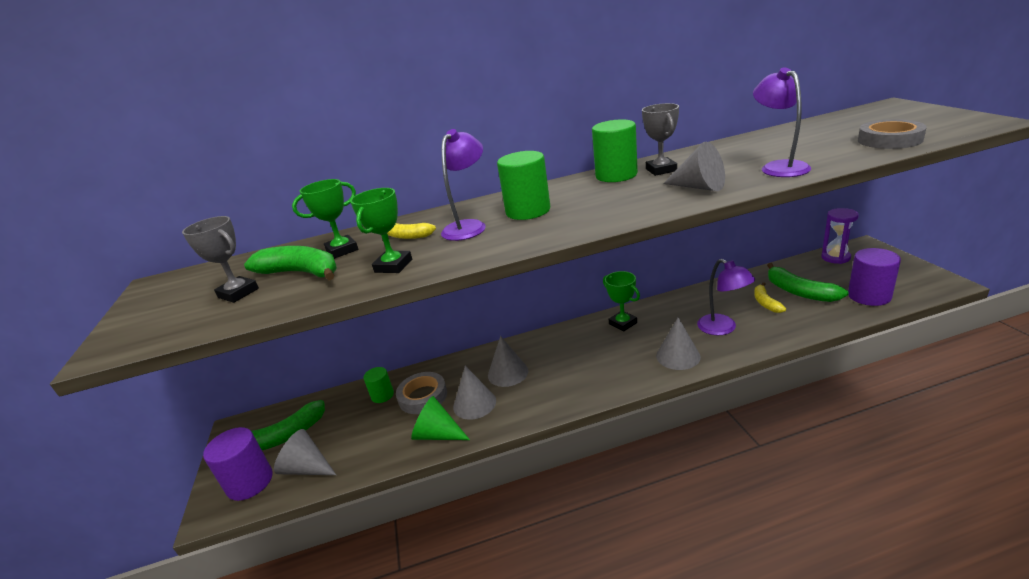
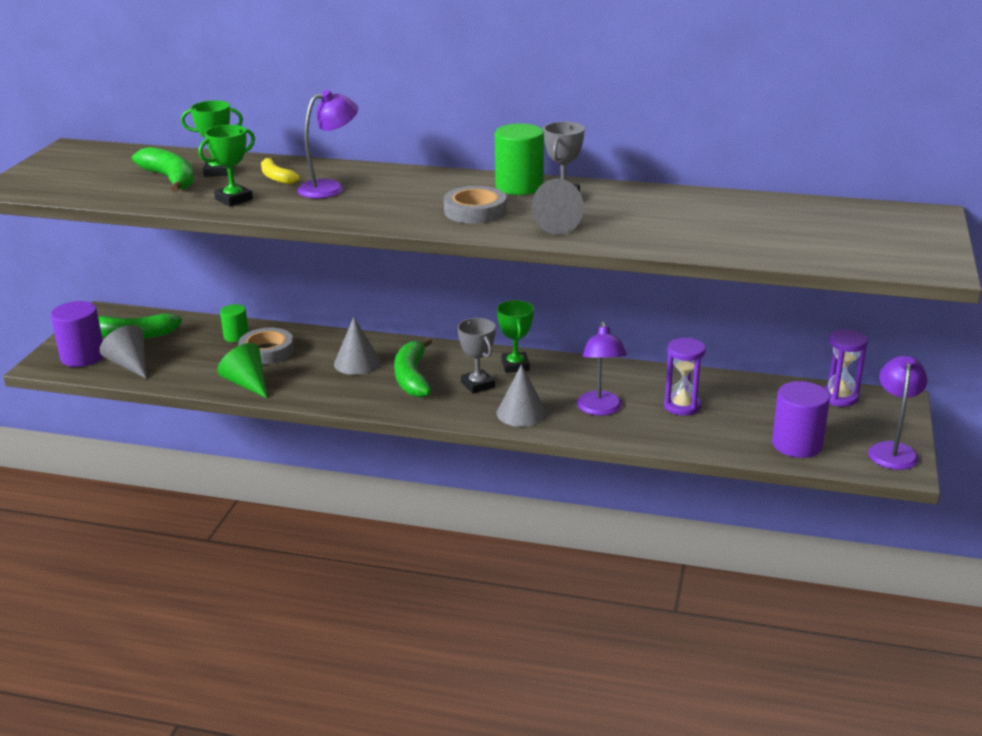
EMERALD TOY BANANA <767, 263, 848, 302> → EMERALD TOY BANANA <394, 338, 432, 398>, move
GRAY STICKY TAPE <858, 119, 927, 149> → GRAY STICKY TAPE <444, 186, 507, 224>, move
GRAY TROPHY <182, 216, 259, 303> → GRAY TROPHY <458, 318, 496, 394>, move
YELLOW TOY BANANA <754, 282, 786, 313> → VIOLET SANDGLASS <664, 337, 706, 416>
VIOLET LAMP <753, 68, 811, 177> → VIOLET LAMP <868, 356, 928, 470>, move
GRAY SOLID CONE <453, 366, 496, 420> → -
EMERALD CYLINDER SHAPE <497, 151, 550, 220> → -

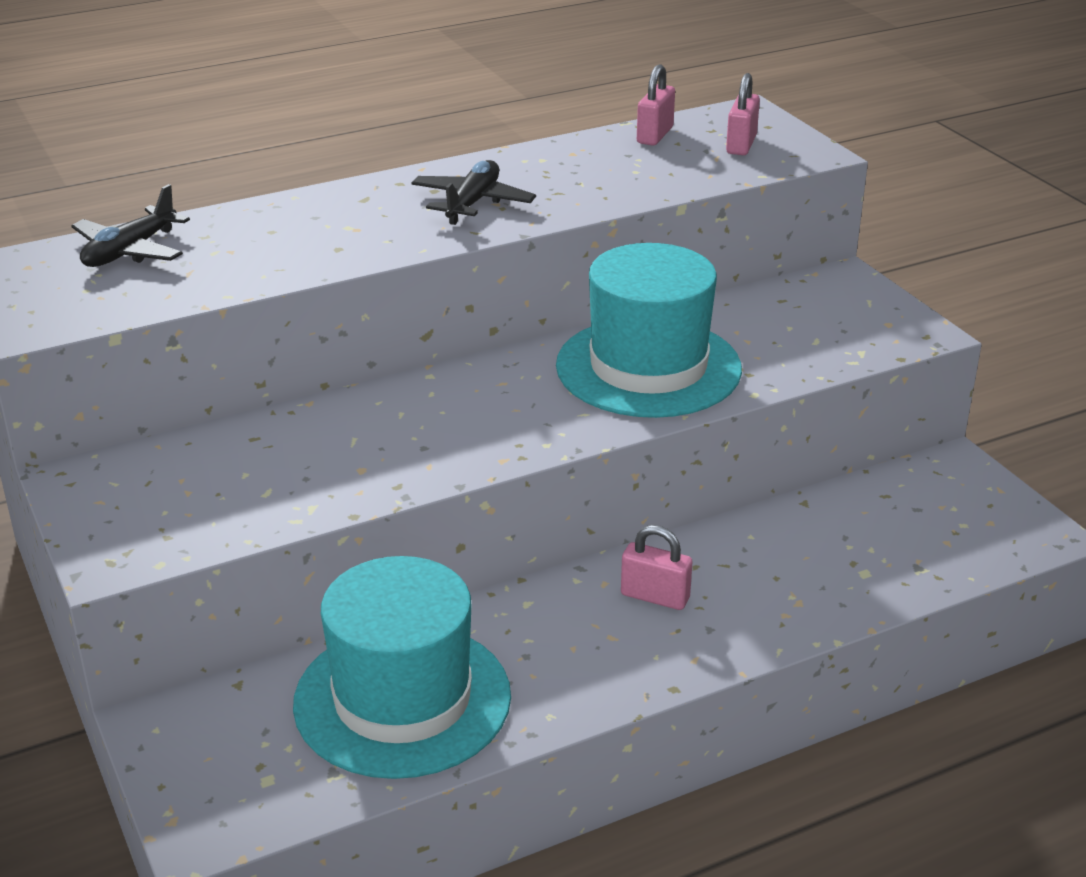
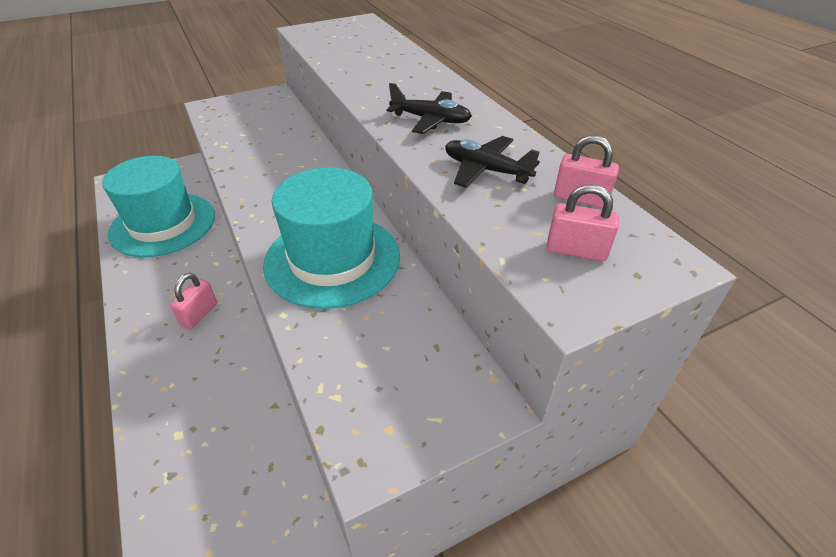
JET-BLACK AEROPLANE <71, 184, 190, 267> → JET-BLACK AEROPLANE <445, 136, 540, 188>, move

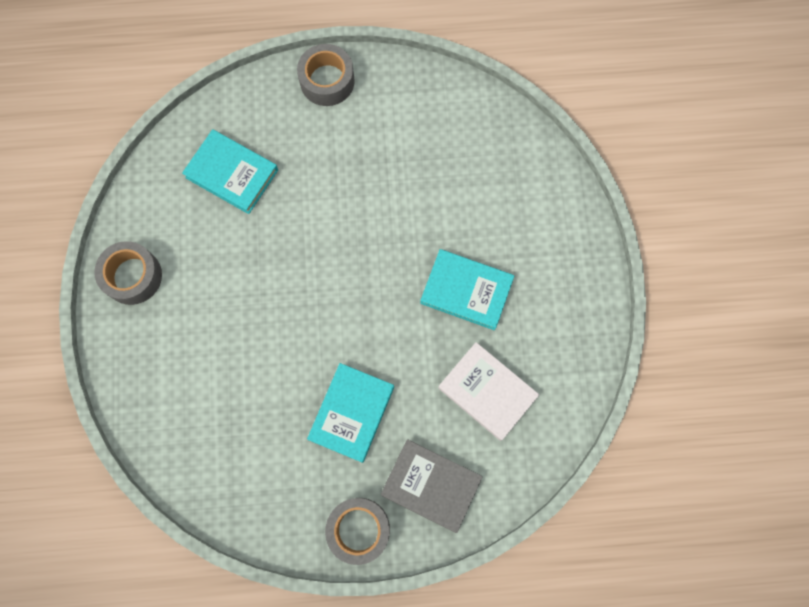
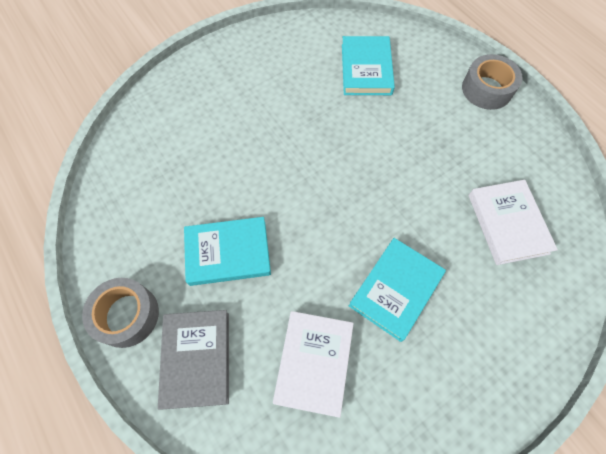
AQUA HARDCOVER <420, 249, 514, 330> → AQUA HARDCOVER <349, 238, 446, 342>, 45 degrees clockwise
- → WHITE HARDCOVER <469, 180, 558, 265>
GRAY STICKY TAPE <94, 241, 162, 305> → -

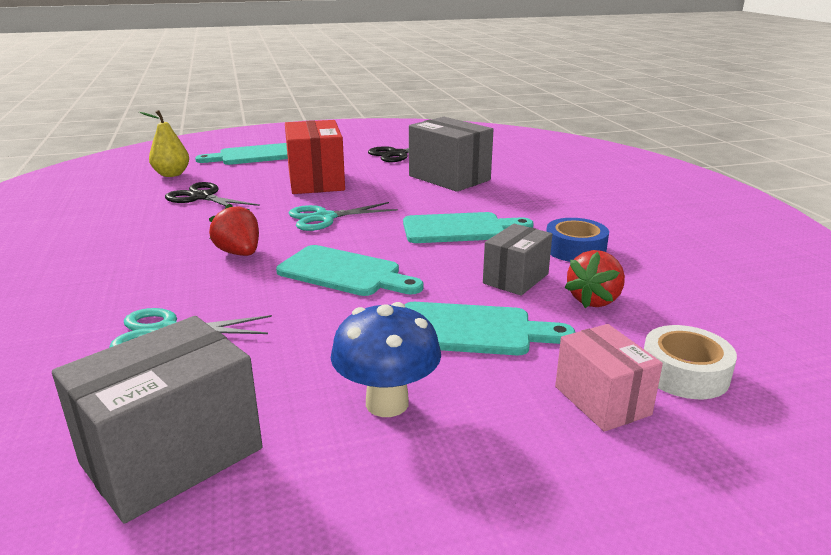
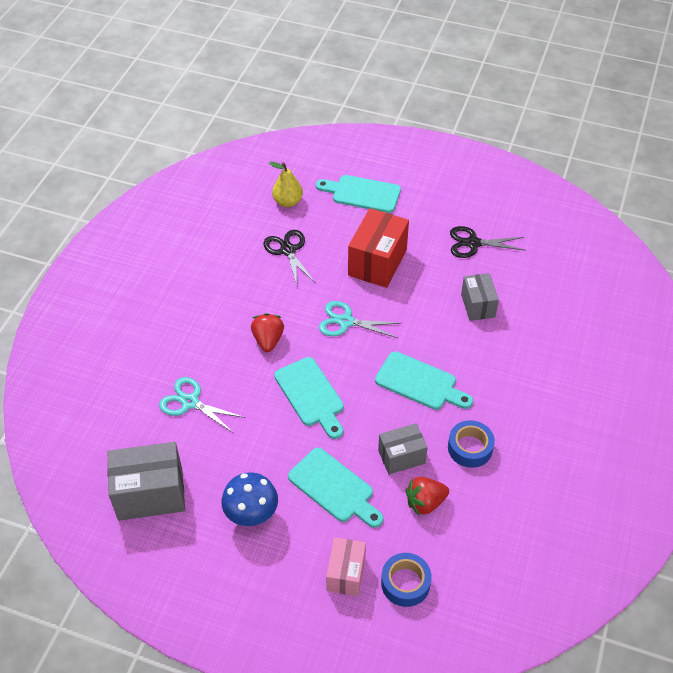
WHITE STICKY TAPE <644, 325, 737, 399> → ROYAL BLUE STICKY TAPE <381, 553, 432, 607>
GRAY PACKAGE <409, 117, 494, 192> → GRAY PACKAGE <461, 273, 499, 321>, x0.61

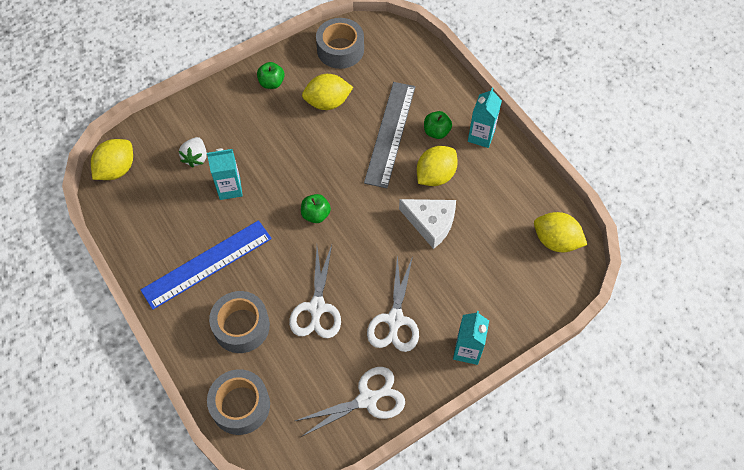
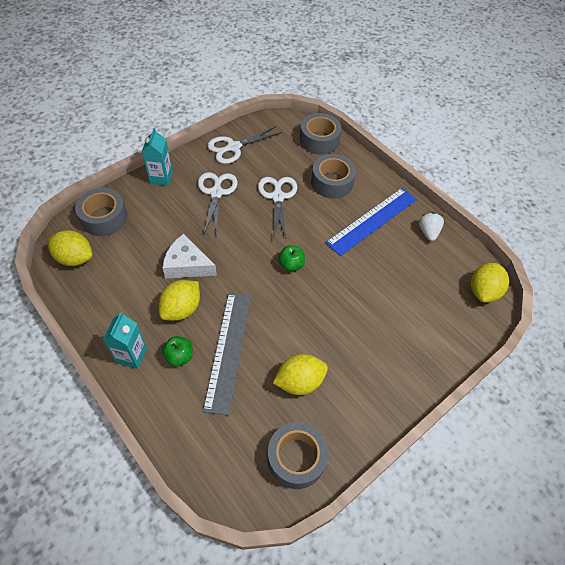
- → GRAY STICKY TAPE <75, 188, 127, 236>
WHITE BERRY <179, 137, 207, 167> → WHITE BERRY <419, 212, 444, 241>, move
AQUA MILK CARTON <207, 148, 243, 200> → -
EMERALD APPLE <257, 62, 285, 89> → -

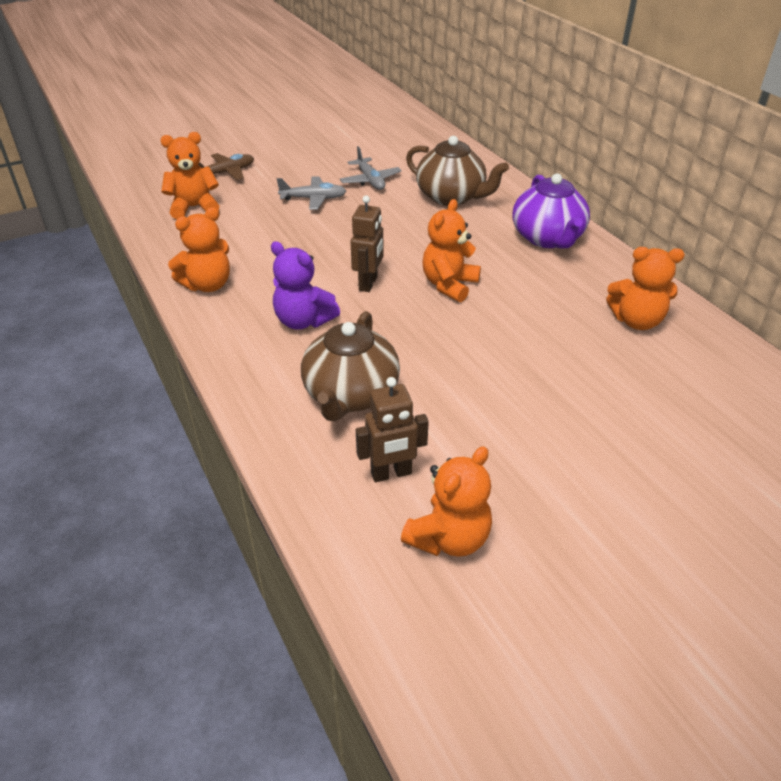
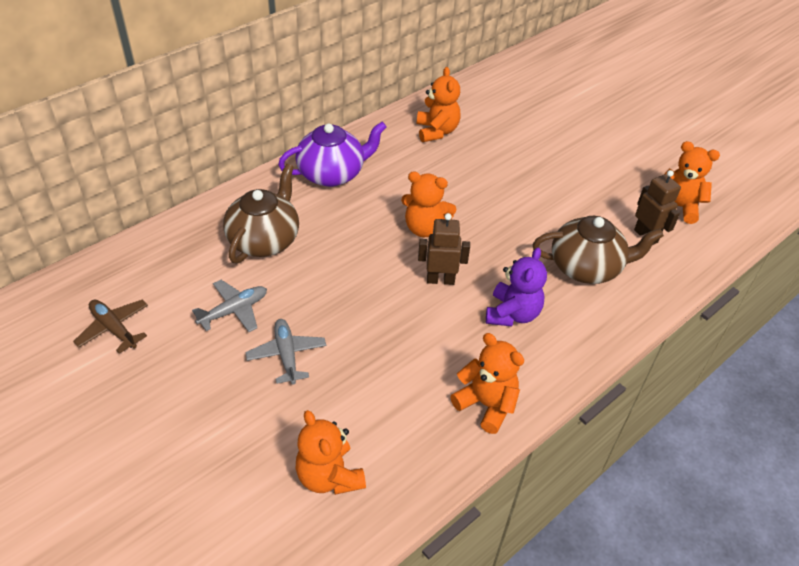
RUSSET AEROPLANE <198, 153, 254, 180> → RUSSET AEROPLANE <73, 299, 148, 354>, move

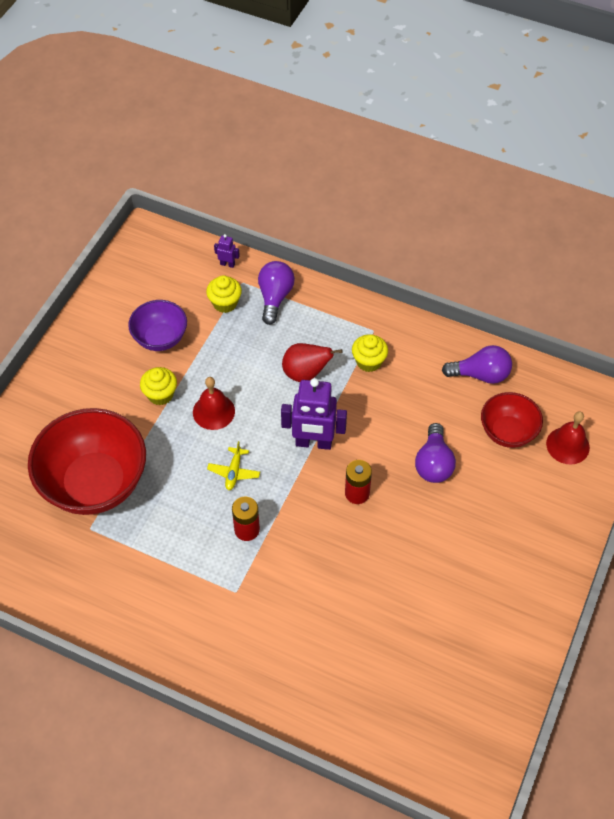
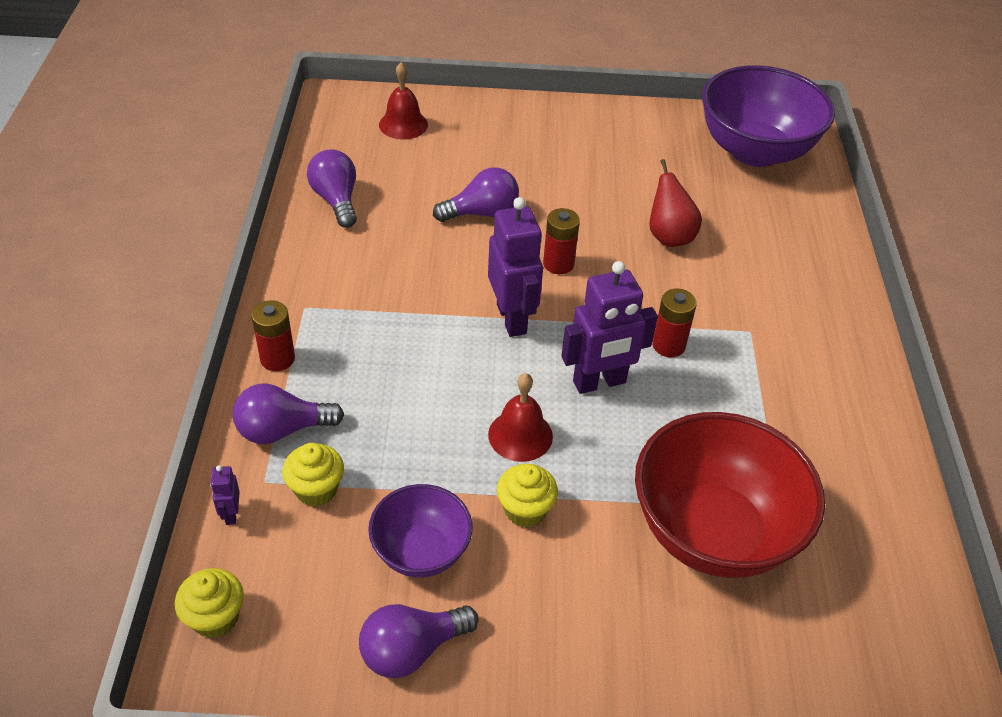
YELLOW FAIRY CAKE <352, 334, 388, 372> → YELLOW FAIRY CAKE <175, 568, 244, 638>, move
- → SCARLET POWER CELL <251, 301, 295, 371>
- → VIOLET LIGHTBULB <359, 604, 479, 678>
YELLOW AEROPLANE <207, 441, 260, 490> → VIOLET ROBOT FIGURE <561, 261, 658, 394>
SCARLET PEAR FRUIT <282, 343, 343, 382> → SCARLET PEAR FRUIT <649, 159, 702, 247>, move
- → VIOLET DEEP DISH <702, 65, 835, 167>
SCARLET DEEP DISH <481, 392, 543, 448> → -

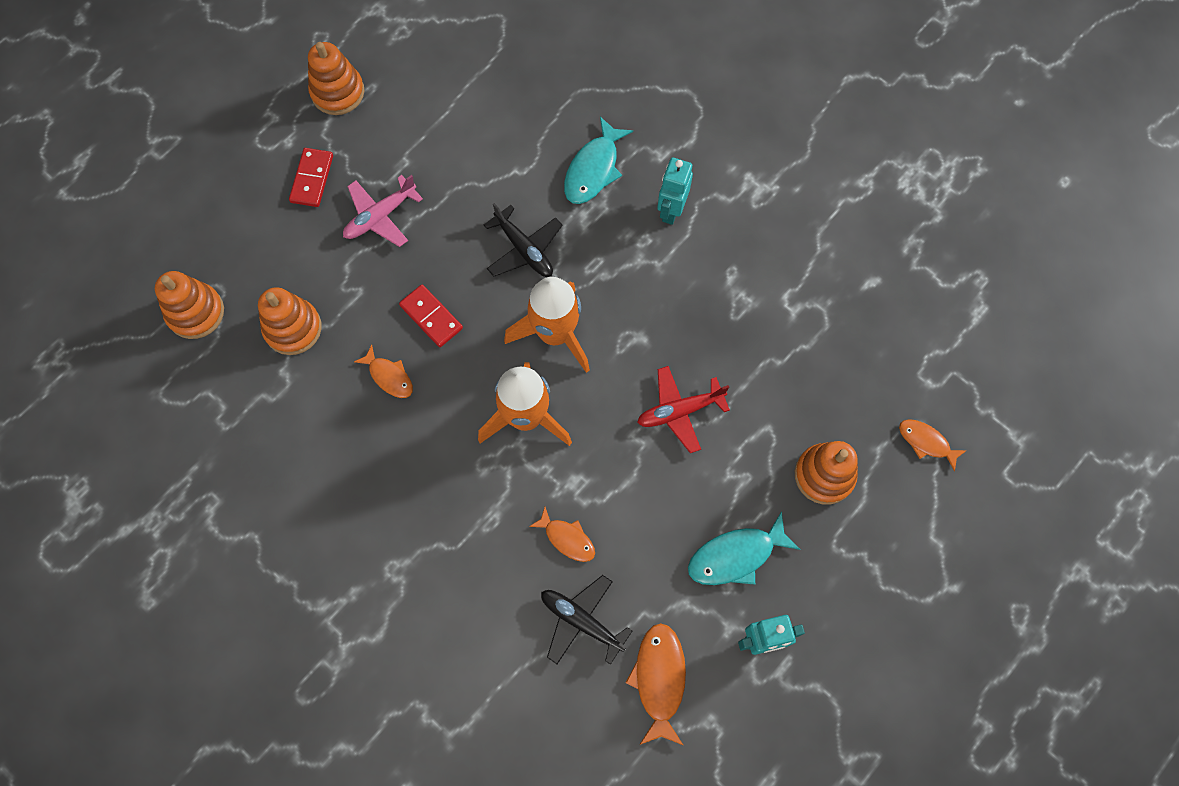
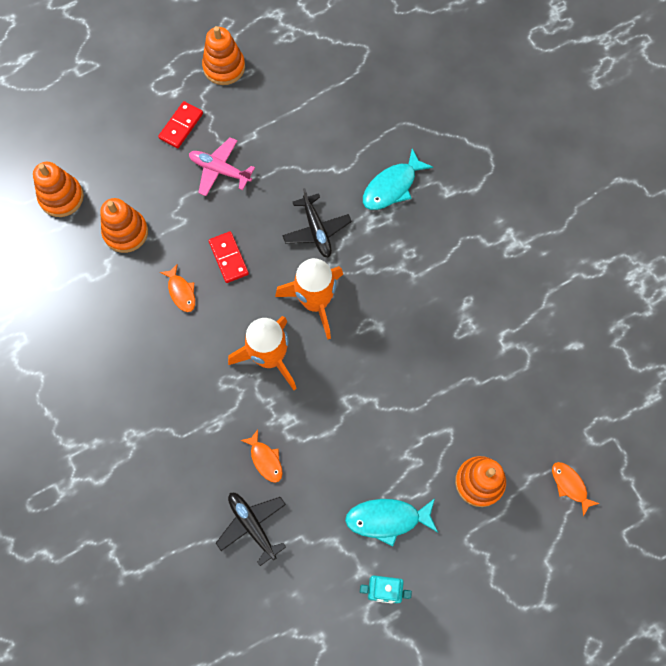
ROSY AEROPLANE <343, 175, 423, 247> → ROSY AEROPLANE <189, 138, 255, 196>, 45 degrees clockwise
BRIGHT ORANGE FISH <625, 623, 686, 746> → -
SCARLET AEROPLANE <637, 366, 730, 453> → -
AQUA ROBOT FIGURE <657, 158, 693, 225> → -

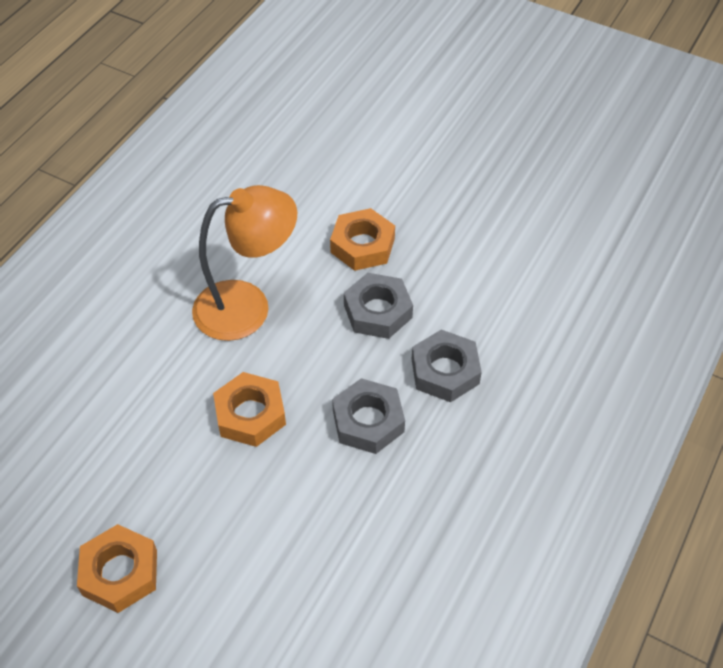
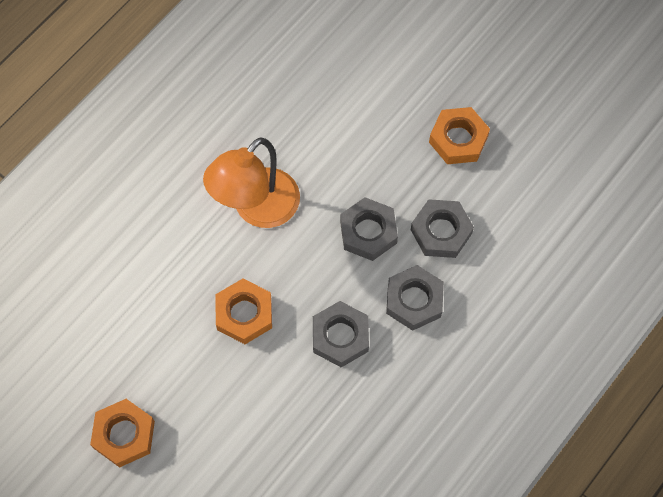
BRIGHT ORANGE LAMP <192, 185, 297, 341> → BRIGHT ORANGE LAMP <203, 137, 300, 228>, 135 degrees clockwise
- → GRAY HEX NUT <411, 199, 474, 258>
BRIGHT ORANGE HEX NUT <330, 208, 395, 271> → BRIGHT ORANGE HEX NUT <429, 107, 490, 164>, move

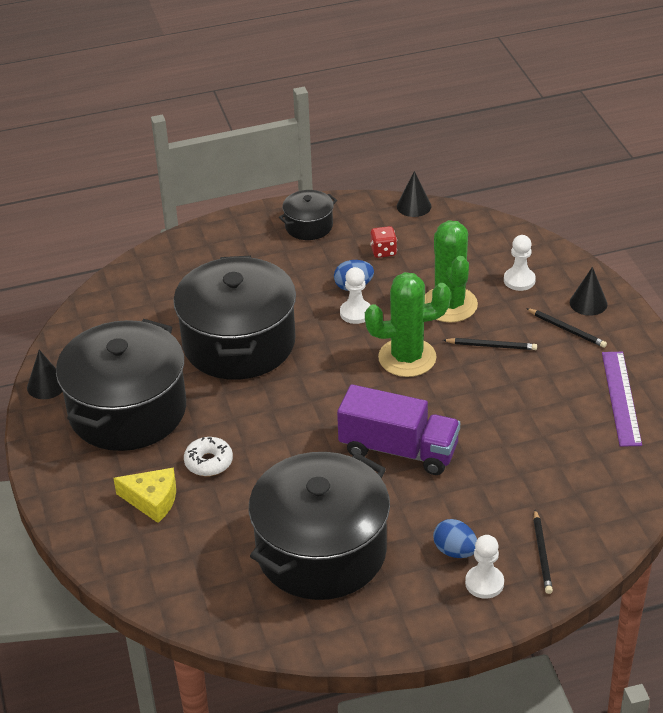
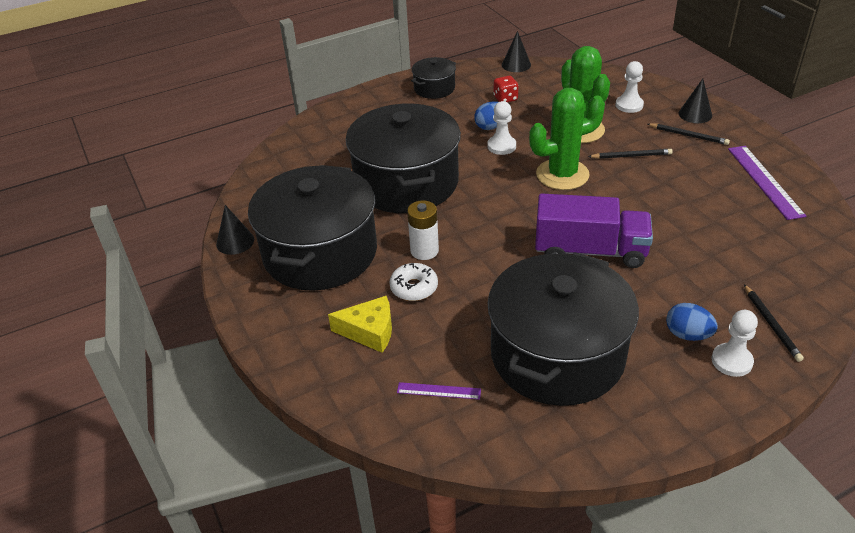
- → VIOLET RULER <397, 382, 481, 400>
- → WHITE POWER CELL <407, 200, 439, 260>

